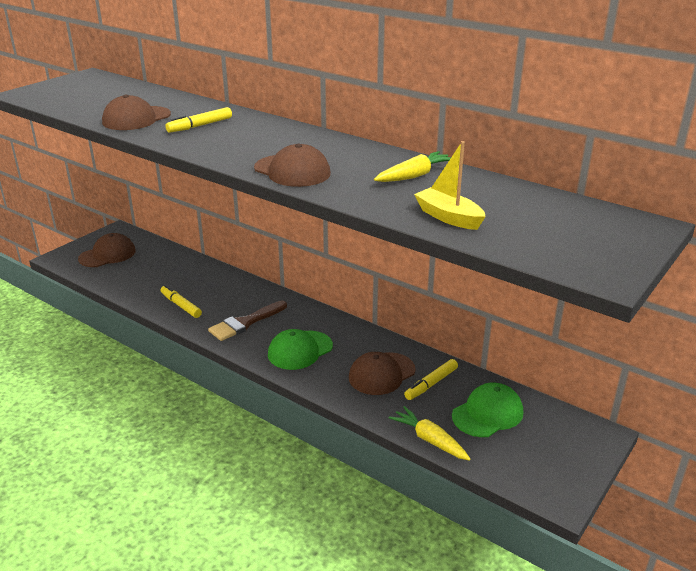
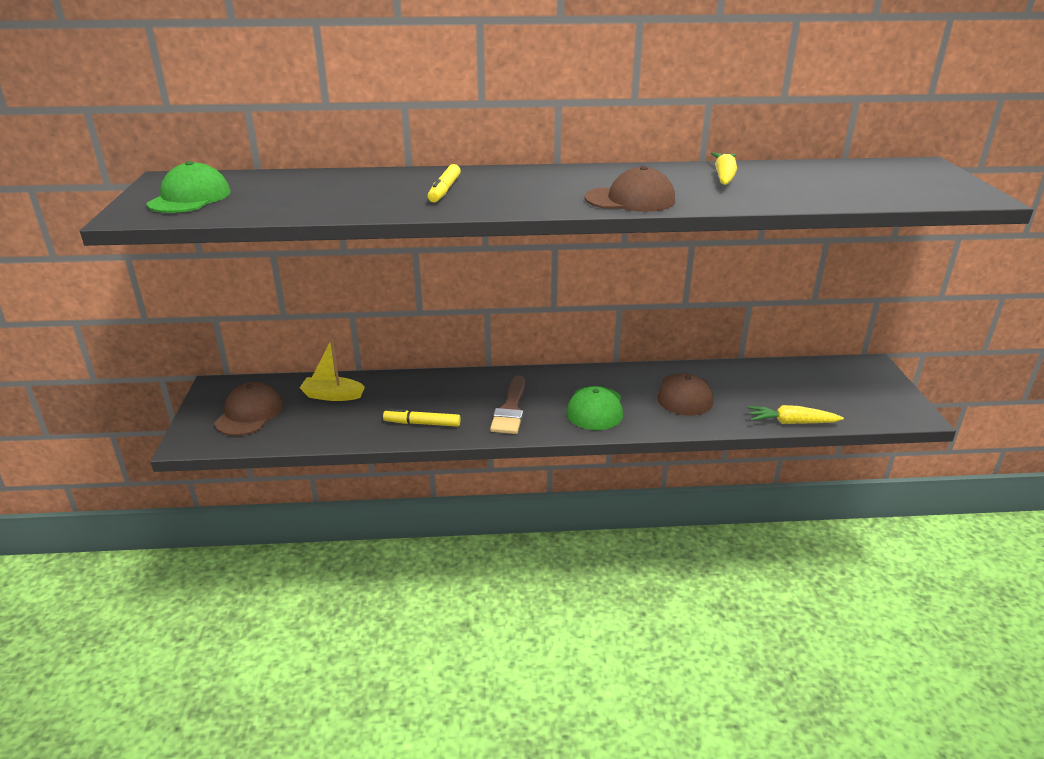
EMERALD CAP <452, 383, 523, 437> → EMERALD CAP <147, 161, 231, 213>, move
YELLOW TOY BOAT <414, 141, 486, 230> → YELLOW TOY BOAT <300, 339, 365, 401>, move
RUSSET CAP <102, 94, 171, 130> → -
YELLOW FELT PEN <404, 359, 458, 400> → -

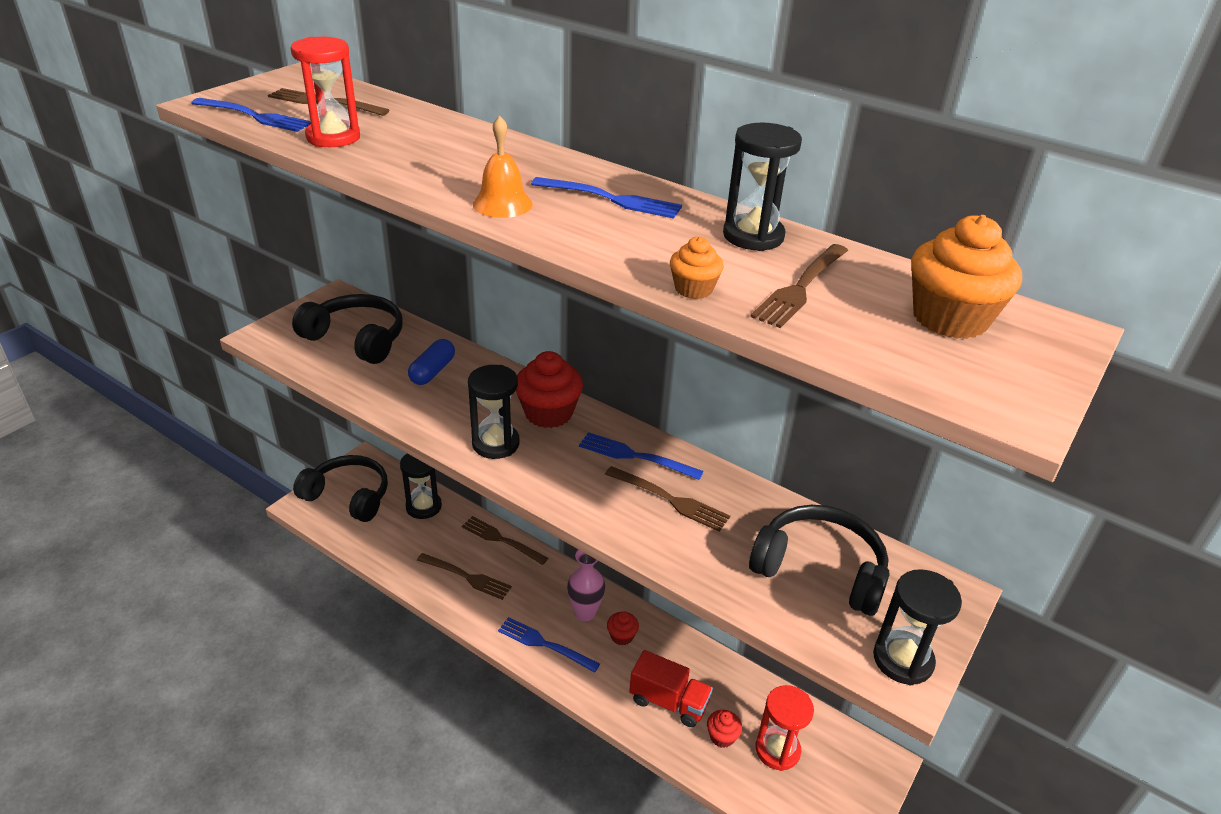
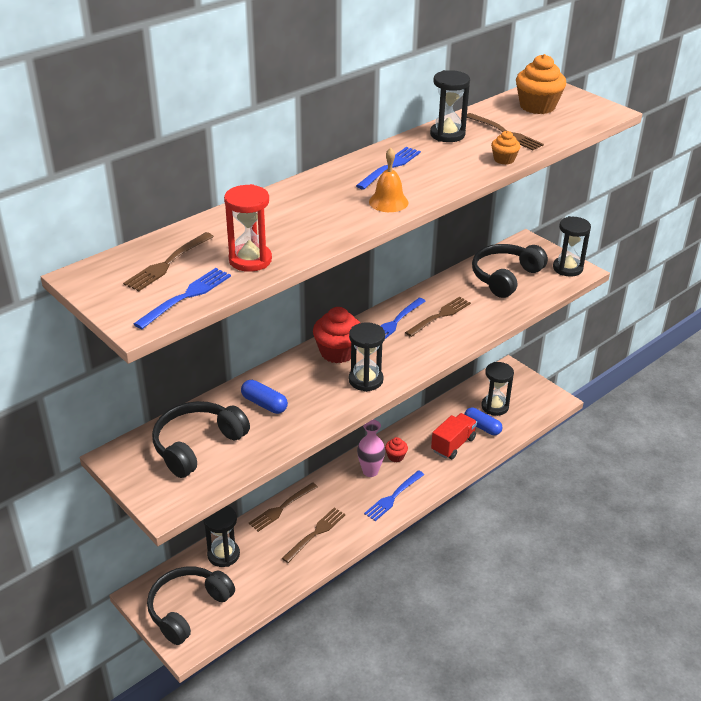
SCARLET FAIRY CAKE <707, 710, 742, 748> → ROYAL BLUE PILL <464, 407, 503, 435>
SCARLET SANDGLASS <755, 685, 814, 771> → JET-BLACK SANDGLASS <481, 362, 514, 416>

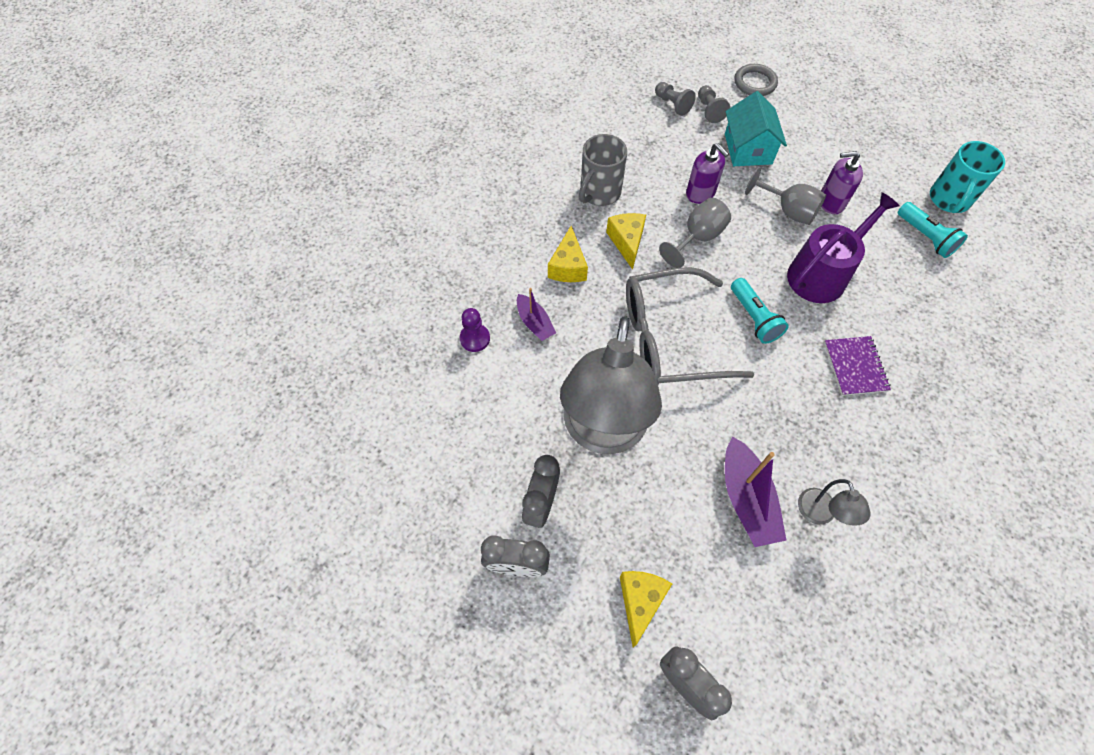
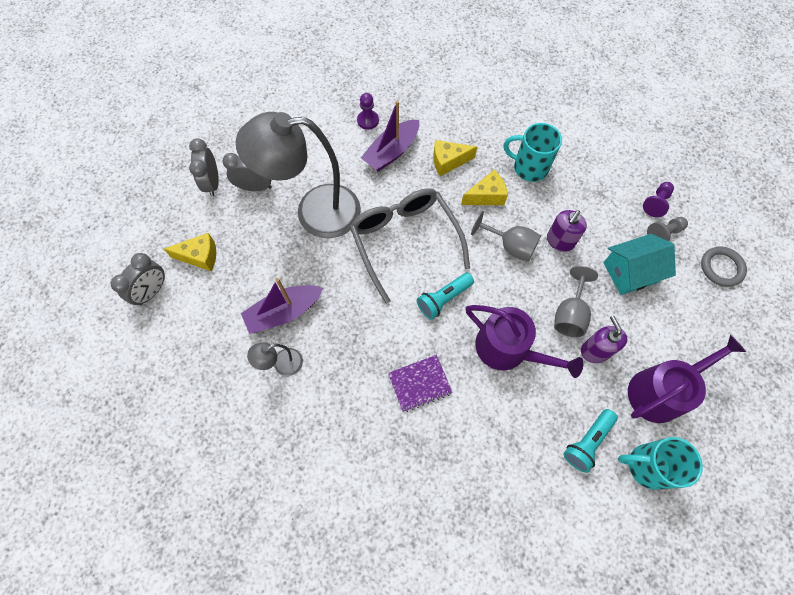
VIOLET TOY BOAT <517, 288, 556, 341> → VIOLET TOY BOAT <361, 101, 419, 172>, x1.65
GRAY COFFEE MUG <579, 134, 627, 206> → AQUA COFFEE MUG <504, 123, 562, 182>
- → VIOLET WATERING CAN <628, 335, 746, 423>
GRAY CHESS PAWN <655, 82, 696, 116> → VIOLET CHESS PAWN <643, 182, 674, 217>

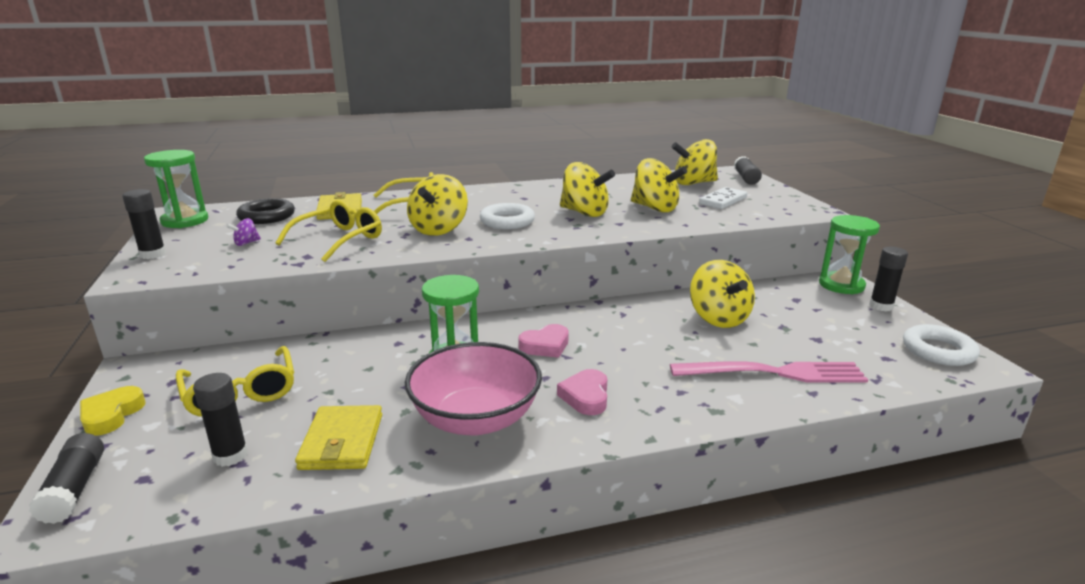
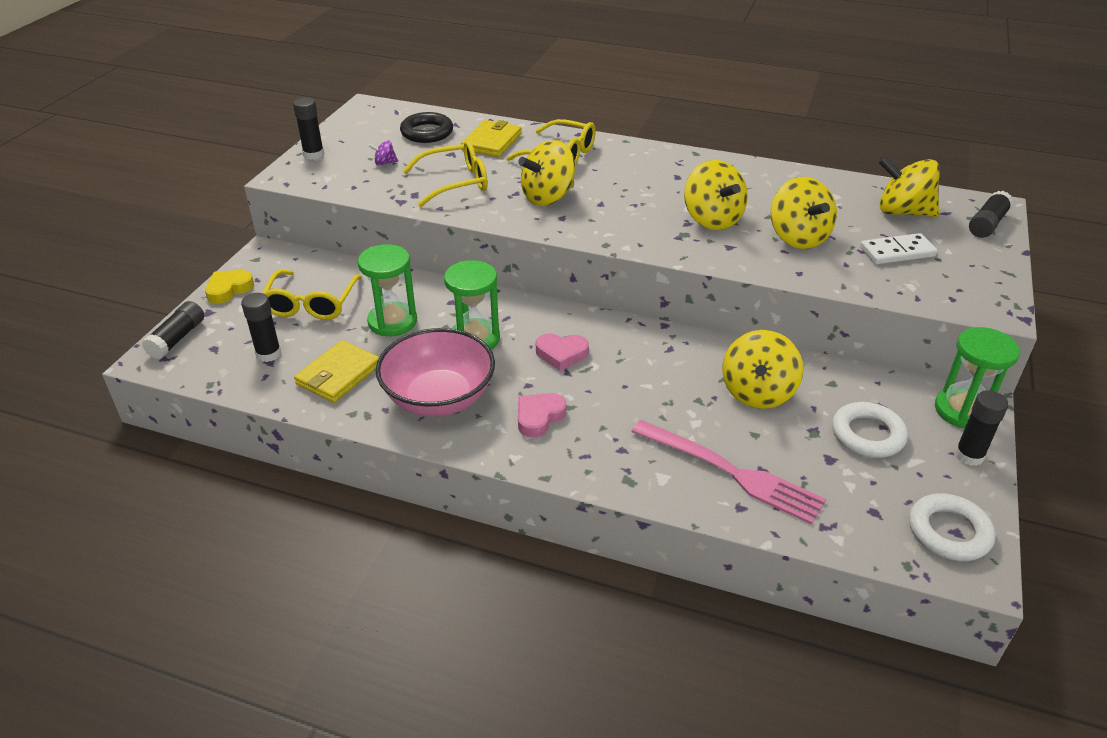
EMERALD SANDGLASS <144, 150, 208, 228> → EMERALD SANDGLASS <358, 244, 417, 336>, move
WHITE RING <480, 203, 535, 229> → WHITE RING <832, 402, 908, 458>, move

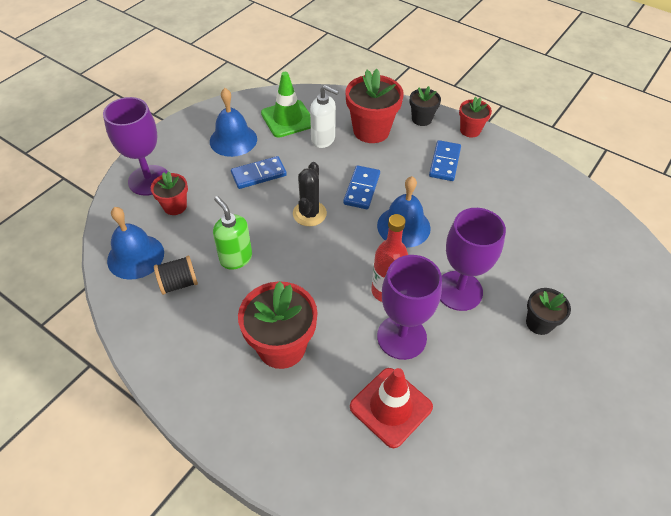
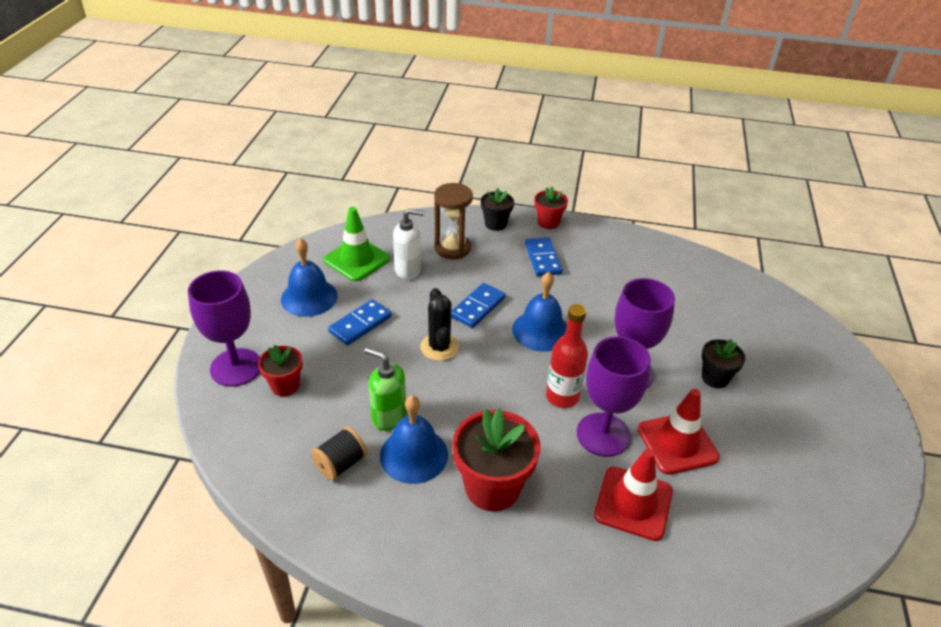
ROYAL BLUE SCHOOL BELL <107, 207, 164, 280> → ROYAL BLUE SCHOOL BELL <380, 395, 448, 484>, move
SCARLET PLANT POT <345, 69, 404, 143> → RUSSET SANDGLASS <434, 183, 473, 259>
ROYAL BLUE DOMINO PIECE <343, 165, 380, 209> → ROYAL BLUE DOMINO PIECE <451, 283, 506, 328>, 45 degrees clockwise
- → SCARLET TRAFFIC CONE <638, 389, 720, 475>

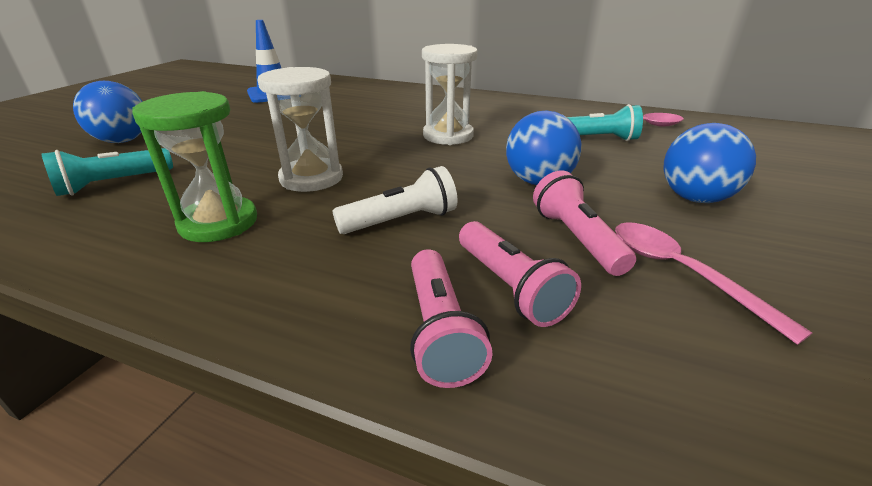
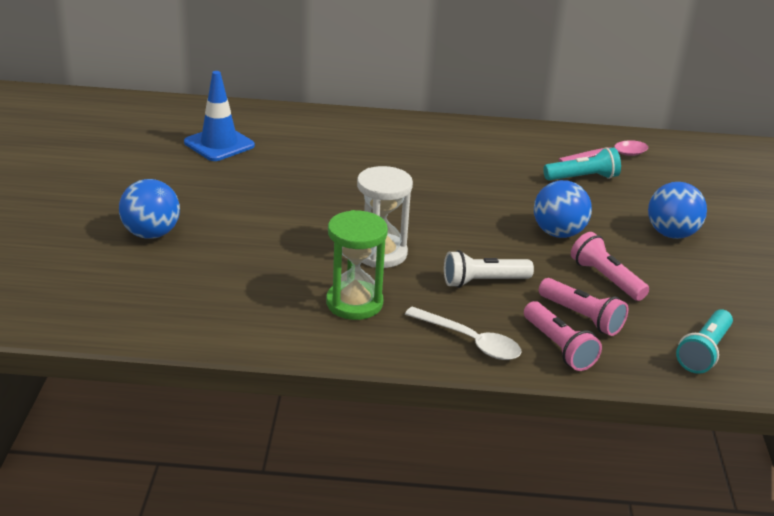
- → WHITE TABLESPOON <405, 307, 522, 360>
WHITE FLASHLIGHT <332, 166, 457, 234> → WHITE FLASHLIGHT <444, 250, 534, 288>, 150 degrees counterclockwise
AQUA FLASHLIGHT <41, 148, 173, 196> → AQUA FLASHLIGHT <676, 309, 733, 374>, move
WHITE SANDGLASS <422, 44, 478, 145> → -
ROSY TABLESPOON <615, 222, 812, 345> → -

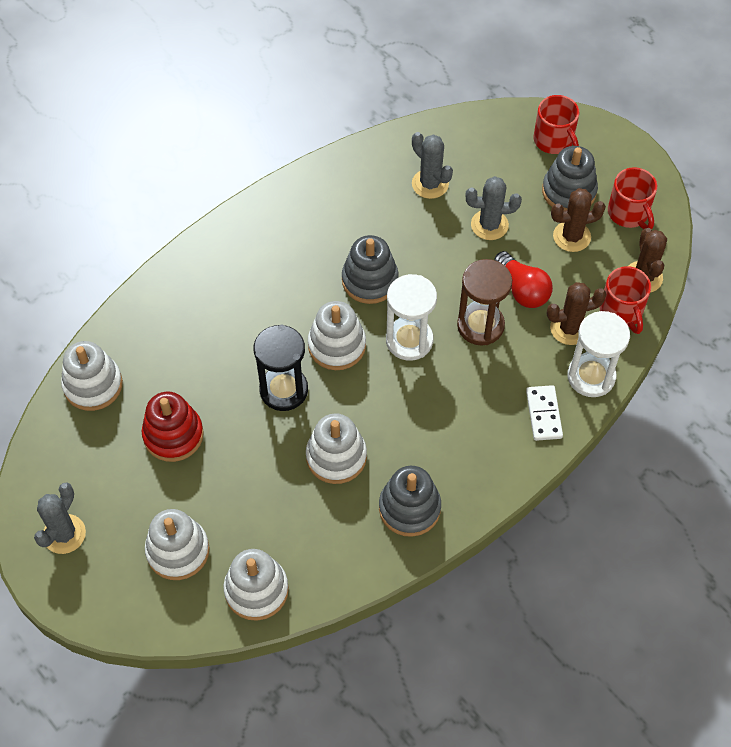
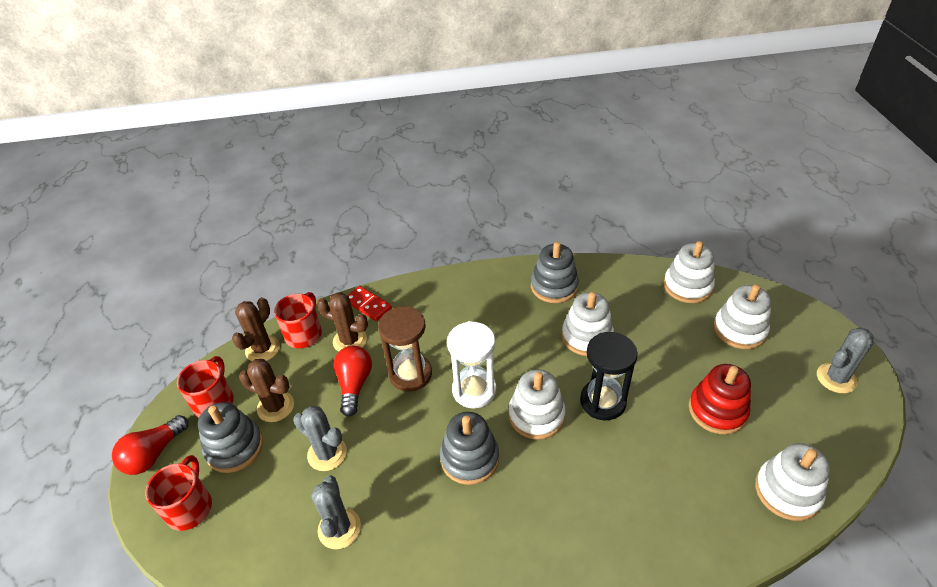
- → SCARLET LIGHTBULB <112, 415, 188, 475>
WHITE SANDGLASS <567, 311, 630, 397> → SCARLET DOMINO PIECE <347, 286, 392, 321>
WHITE DOMINO PIECE <526, 385, 563, 441> → -

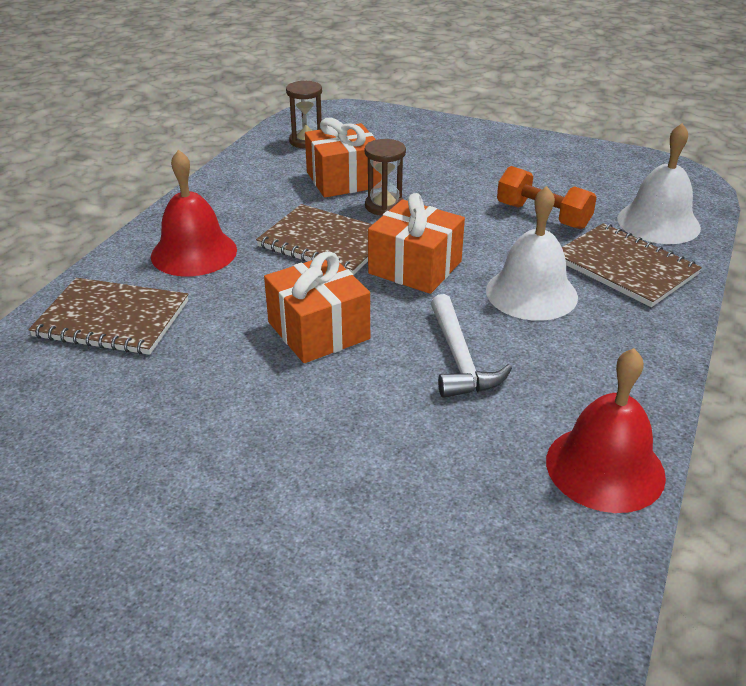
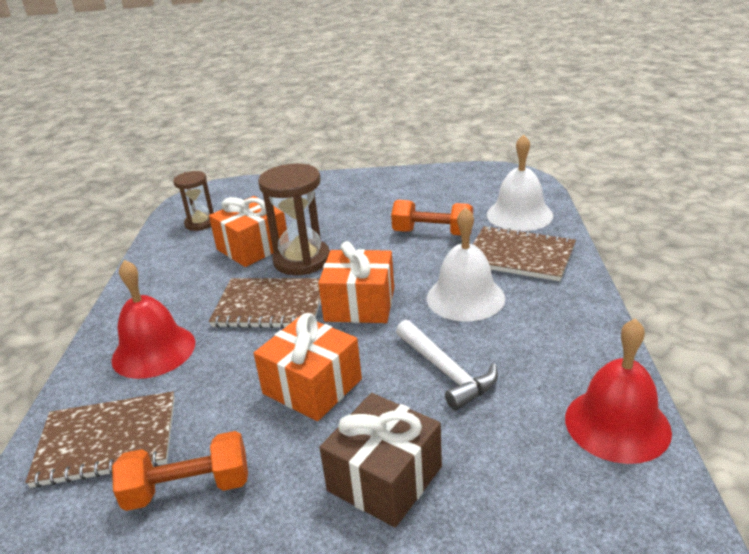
- → BRIGHT ORANGE DUMBBELL <112, 431, 248, 511>
RUSSET SANDGLASS <365, 139, 406, 216> → RUSSET SANDGLASS <258, 164, 330, 275>, x1.64
- → RUSSET WRAPPED GIFT <319, 393, 442, 528>

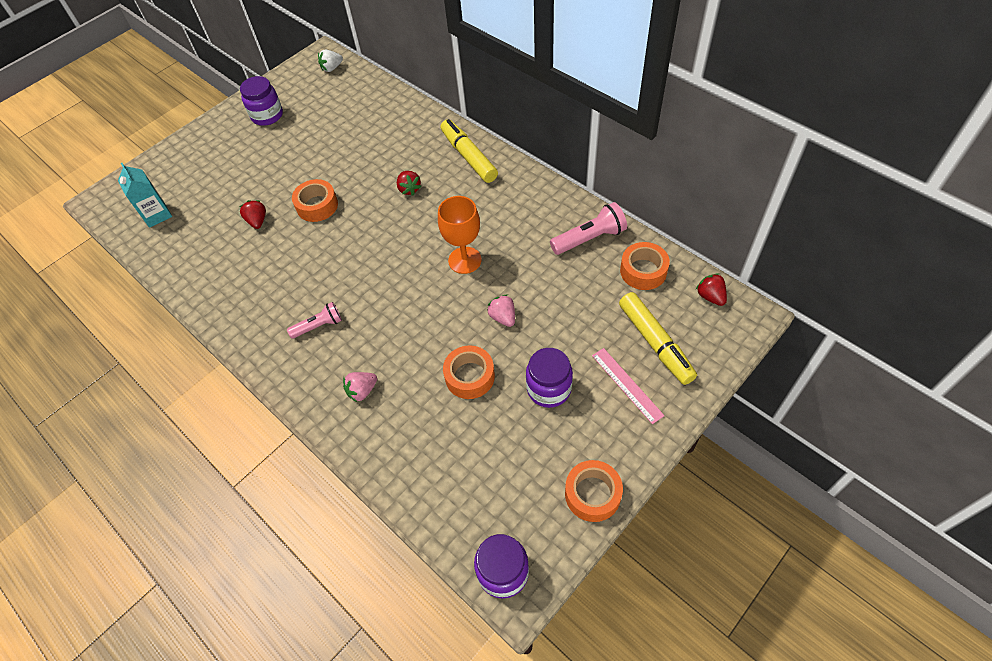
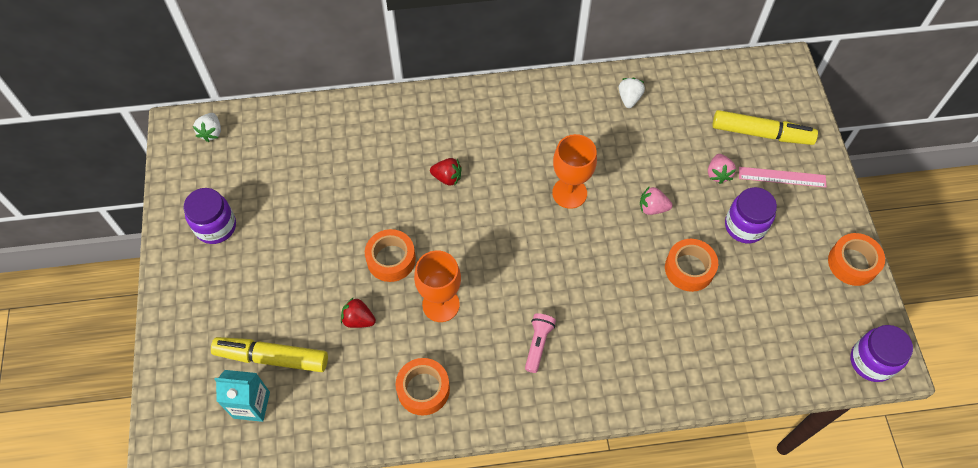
YELLOW FELT PEN <441, 119, 498, 183> → YELLOW FELT PEN <211, 337, 328, 372>, move
BRIGHT ORANGE STICKY TAPE <620, 242, 670, 290> → BRIGHT ORANGE STICKY TAPE <395, 358, 450, 415>, move
- → BRIGHT ORANGE GOBLET <414, 250, 461, 322>
ROSY FLASHLIGHT <550, 202, 627, 255> → WHITE BERRY <619, 78, 645, 108>
ROSY BERRY <343, 372, 377, 402> → ROSY BERRY <708, 154, 736, 184>, move
SCARLET BERRY <696, 273, 727, 306> → -

